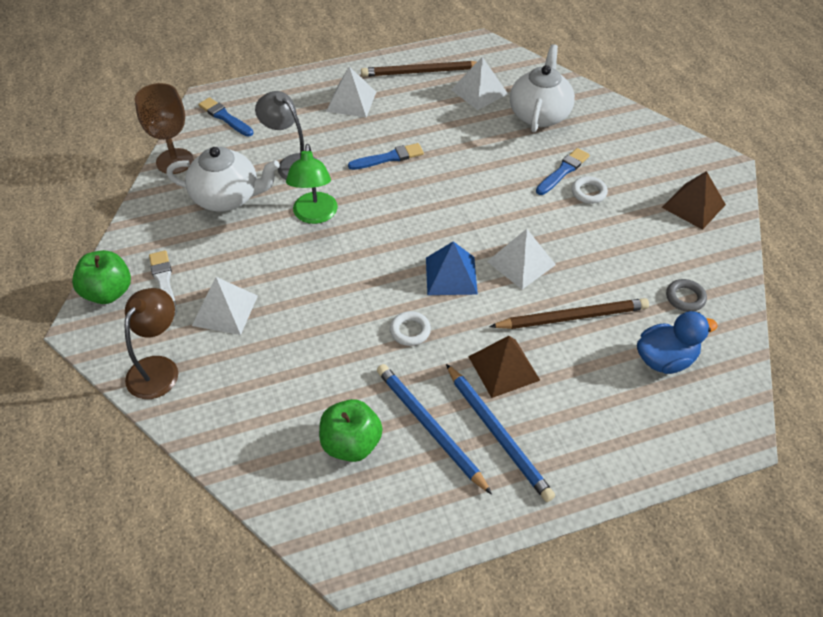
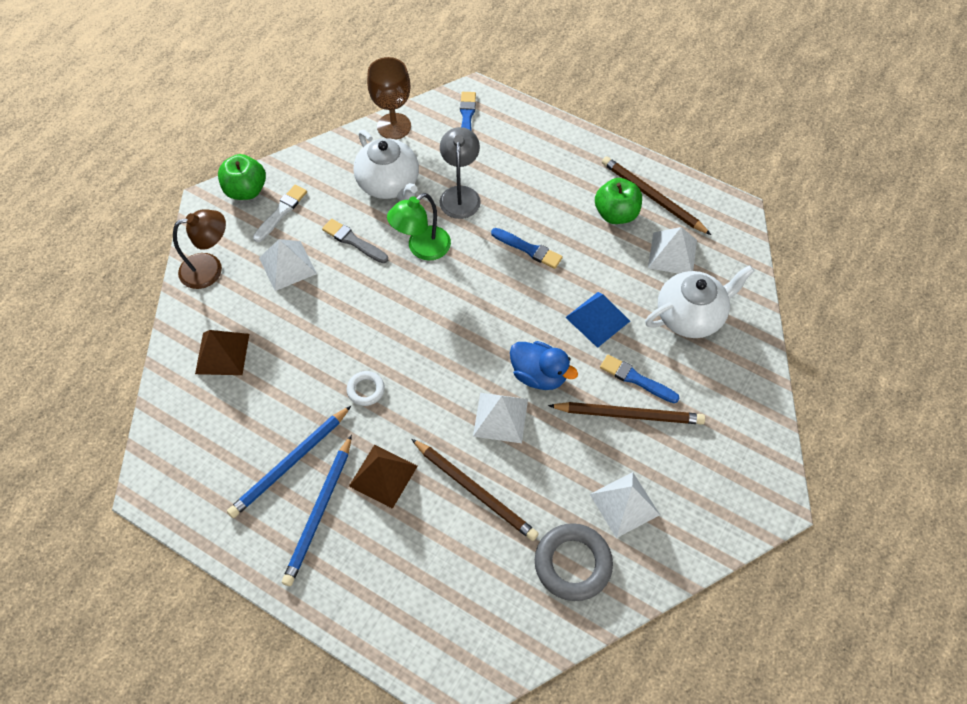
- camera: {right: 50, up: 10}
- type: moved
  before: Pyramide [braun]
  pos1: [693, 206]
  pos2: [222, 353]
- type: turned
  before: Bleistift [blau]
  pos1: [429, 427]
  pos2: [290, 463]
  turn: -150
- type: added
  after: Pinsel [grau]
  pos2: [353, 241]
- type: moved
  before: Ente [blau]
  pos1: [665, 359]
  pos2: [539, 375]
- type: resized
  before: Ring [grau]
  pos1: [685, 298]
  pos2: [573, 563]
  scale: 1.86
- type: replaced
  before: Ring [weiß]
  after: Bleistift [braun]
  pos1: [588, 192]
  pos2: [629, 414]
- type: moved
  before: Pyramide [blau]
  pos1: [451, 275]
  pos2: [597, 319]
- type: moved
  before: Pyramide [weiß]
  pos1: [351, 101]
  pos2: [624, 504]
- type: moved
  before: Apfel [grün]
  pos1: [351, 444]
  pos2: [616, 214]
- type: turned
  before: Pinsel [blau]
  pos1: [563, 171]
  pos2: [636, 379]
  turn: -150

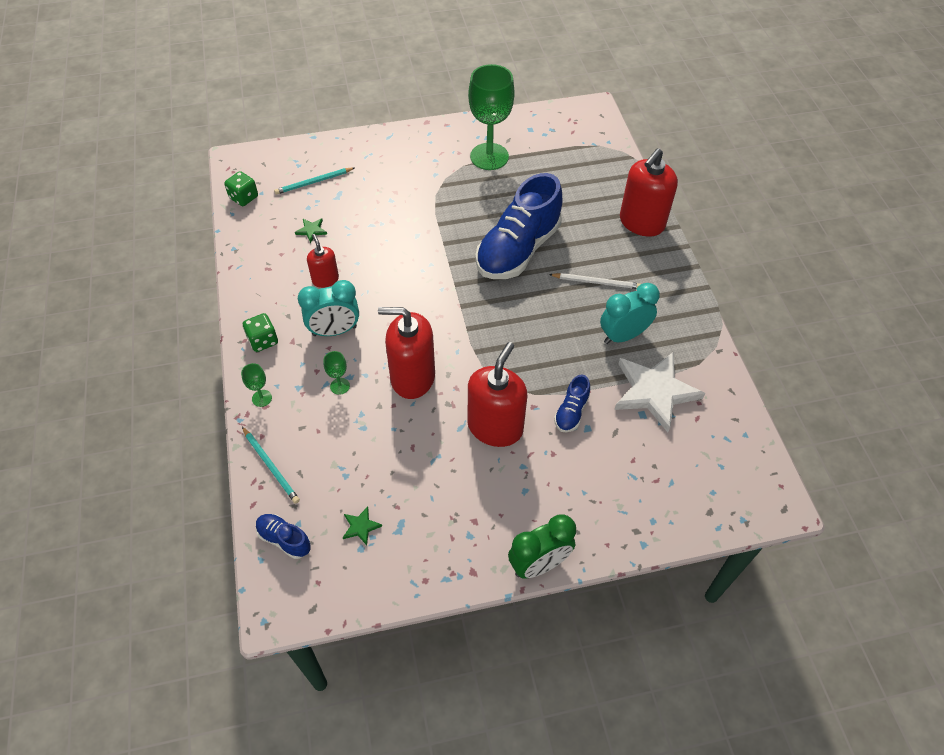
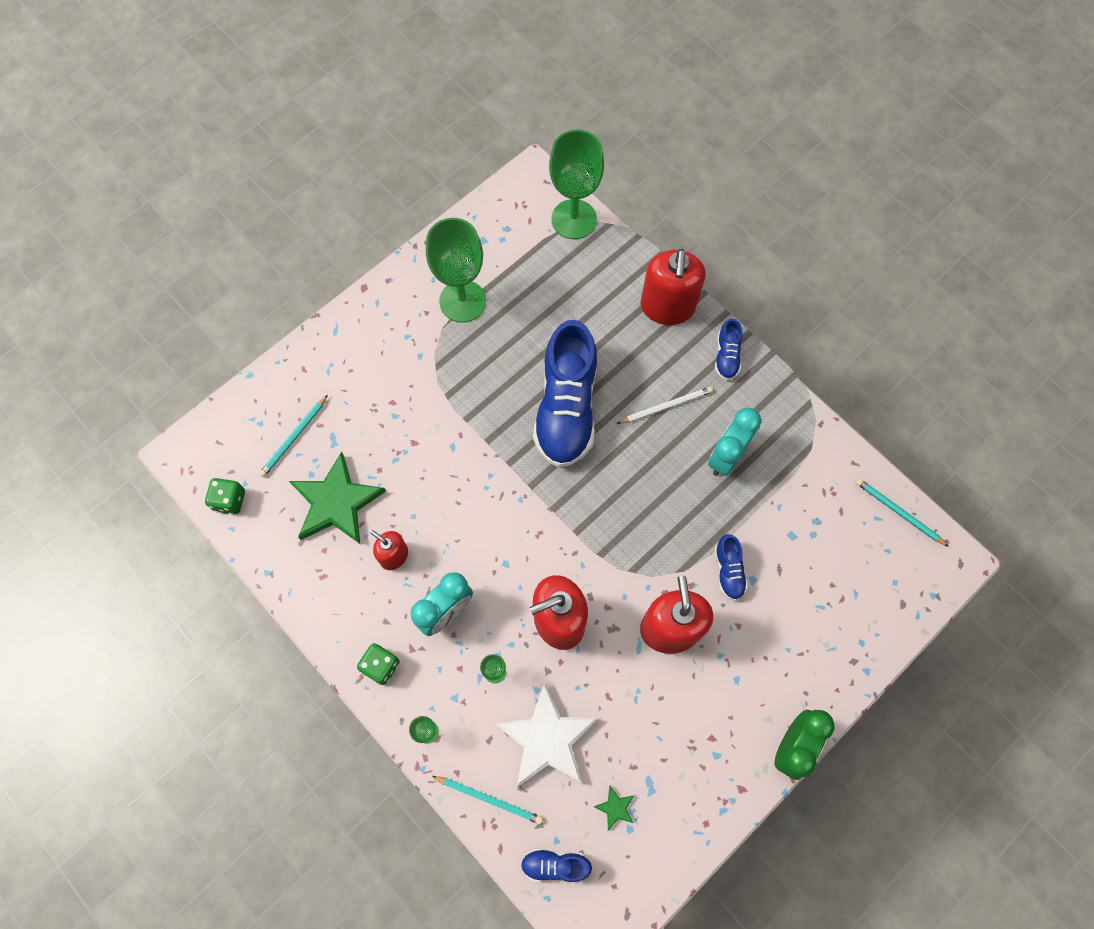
- camera: {right: -30, up: 15}
- type: resized
  before: Stern [grün]
  pos1: [311, 230]
  pos2: [336, 502]
  scale: 2.48
- type: moved
  before: Stern [weiß]
  pos1: [655, 392]
  pos2: [547, 739]
- type: added
  after: Kelch [grün]
  pos2: [574, 219]
- type: added
  after: Schuh [blau]
  pos2: [726, 356]
- type: added
  after: Bleistift [türkis]
  pos2: [898, 512]

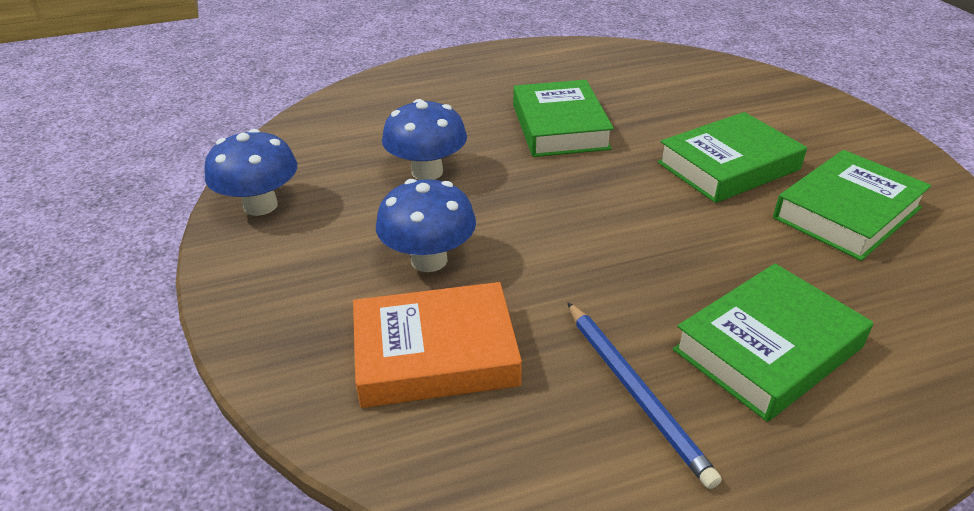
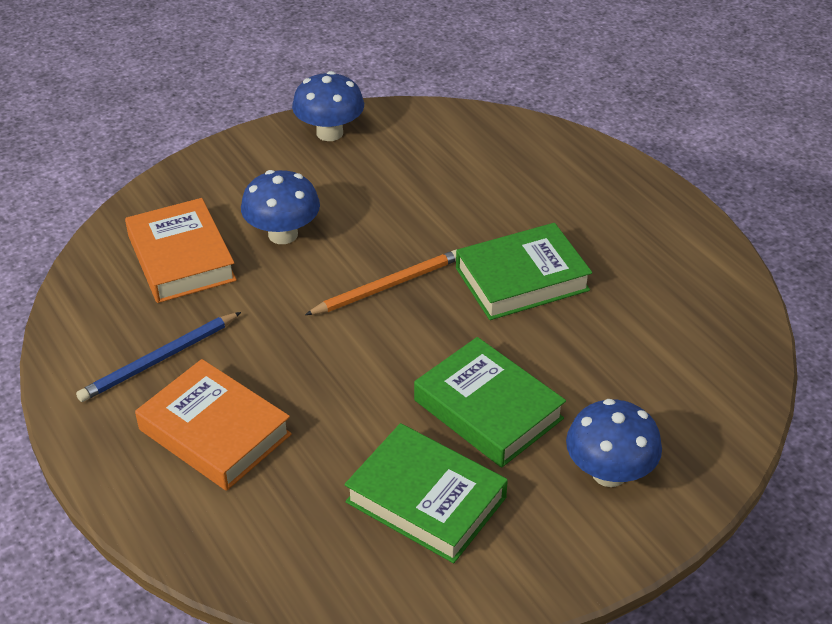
- camera: {right: 75, up: 5}
- type: recoloured
  before: Buch [grün]
  after: Buch [orange]
  pos1: [767, 349]
  pos2: [214, 432]
- type: added
  after: Bleistift [orange]
  pos2: [387, 286]
- type: moved
  before: Pilz [blau]
  pos1: [427, 172]
  pos2: [609, 473]

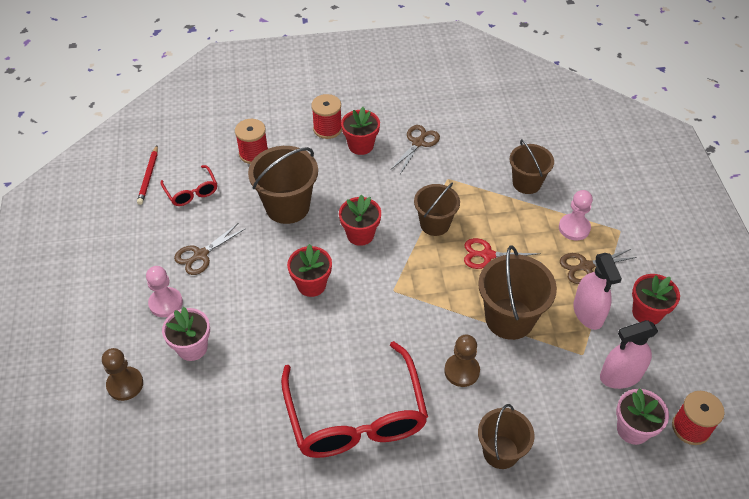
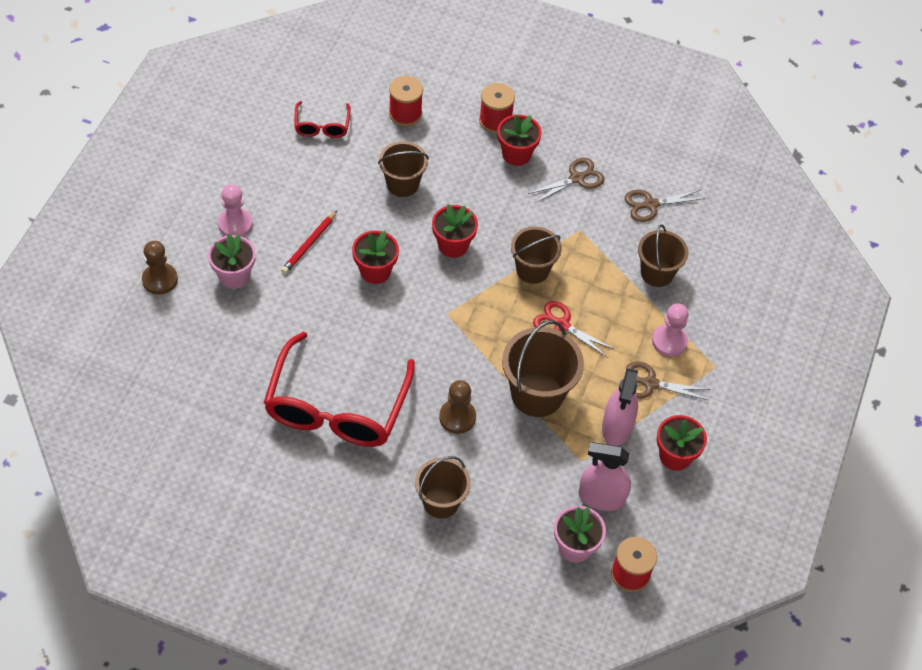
- camera: {right: 25, up: 5}
- type: moved
  before: Bleistift [rot]
  pos1: [148, 176]
  pos2: [309, 244]
- type: resized
  before: Eimer [braun]
  pos1: [287, 206]
  pos2: [402, 184]
  scale: 0.66
- type: moved
  before: Schere [braun]
  pos1: [201, 255]
  pos2: [651, 204]

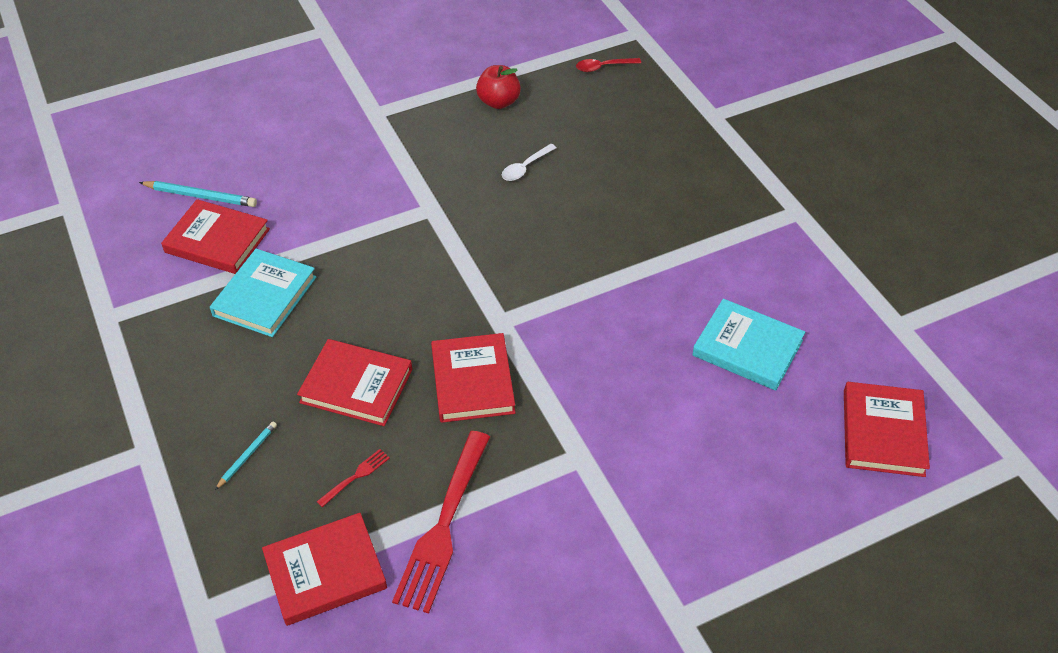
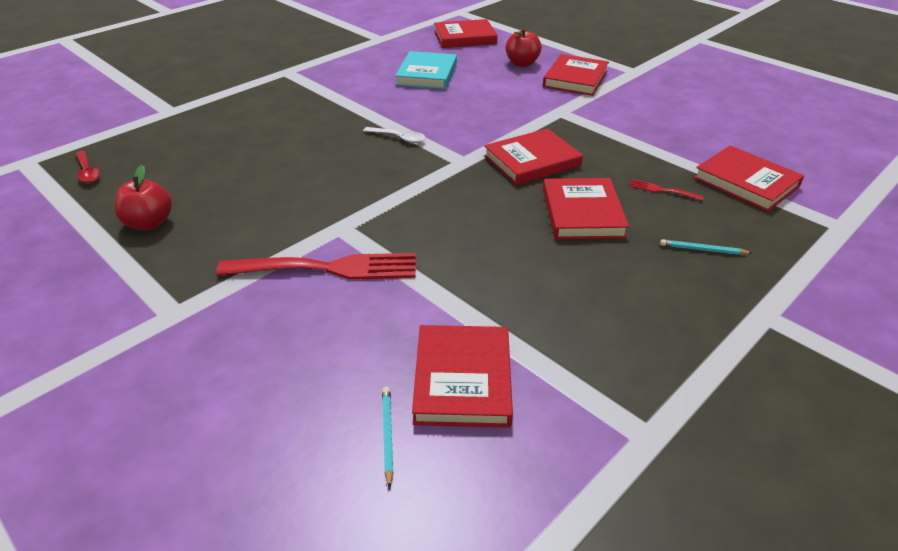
- camera: {right: -110, up: -10}
- type: moved
  before: Gabel [rot]
  pos1: [444, 524]
  pos2: [326, 268]
- type: moved
  before: Löffel [weiß]
  pos1: [525, 167]
  pos2: [398, 138]
- type: resized
  before: Bleistift [türkis]
  pos1: [200, 196]
  pos2: [387, 435]
  scale: 0.61
- type: added
  after: Apfel [rot]
  pos2: [522, 64]
- type: added
  after: Buch [rot]
  pos2: [575, 79]
- type: removed
  before: Buch [türkis]
  pos1: [265, 296]

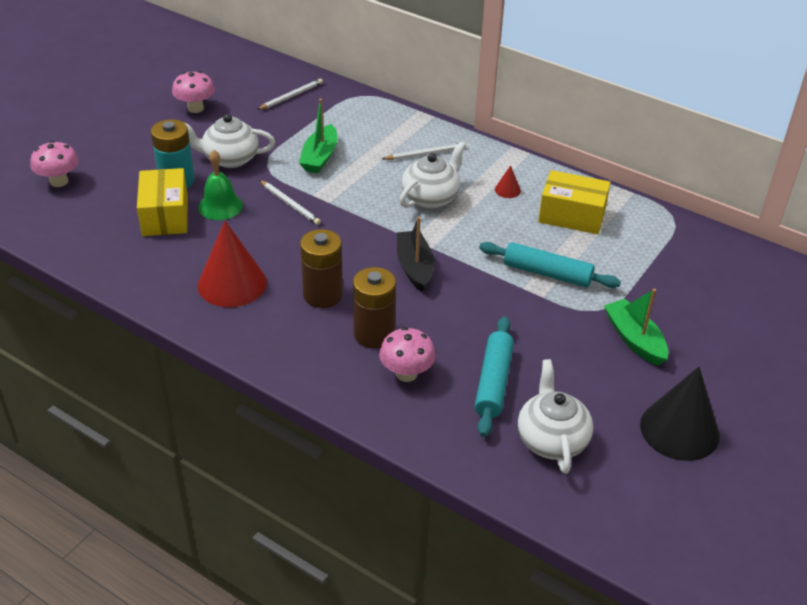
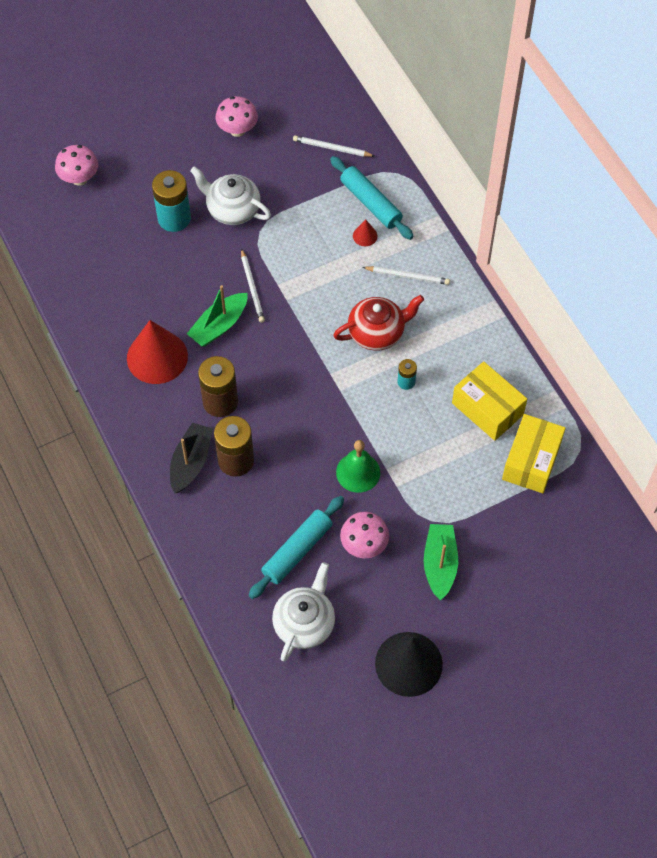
- camera: {right: 30, up: 20}
- type: moved
  before: Boot [schwarz]
  pos1: [414, 267]
  pos2: [191, 462]
- type: moved
  before: Boot [grün]
  pos1: [320, 157]
  pos2: [219, 325]
- type: turned
  before: Bleistift [weiß]
  pos1: [291, 96]
  pos2: [332, 148]
  turn: -150
- type: moved
  before: Nudelholz [türkis]
  pos1: [547, 273]
  pos2: [370, 203]
- type: recoloured
  before: Teekanne [weiß]
  after: Teekanne [rot]
  pos1: [431, 197]
  pos2: [377, 332]
- type: moved
  before: Glocke [grün]
  pos1: [220, 206]
  pos2: [358, 472]
- type: moved
  before: Pilz [rosa]
  pos1: [406, 374]
  pos2: [364, 545]
- type: moved
  before: Kegel [rot]
  pos1: [507, 190]
  pos2: [365, 236]
- type: added
  after: Batterie [türkis]
  pos2: [406, 382]
- type: moved
  before: Schachtel [gelb]
  pos1: [165, 215]
  pos2: [531, 461]

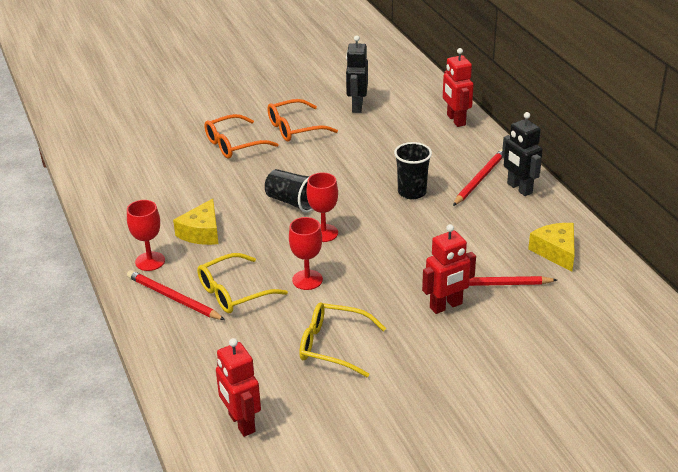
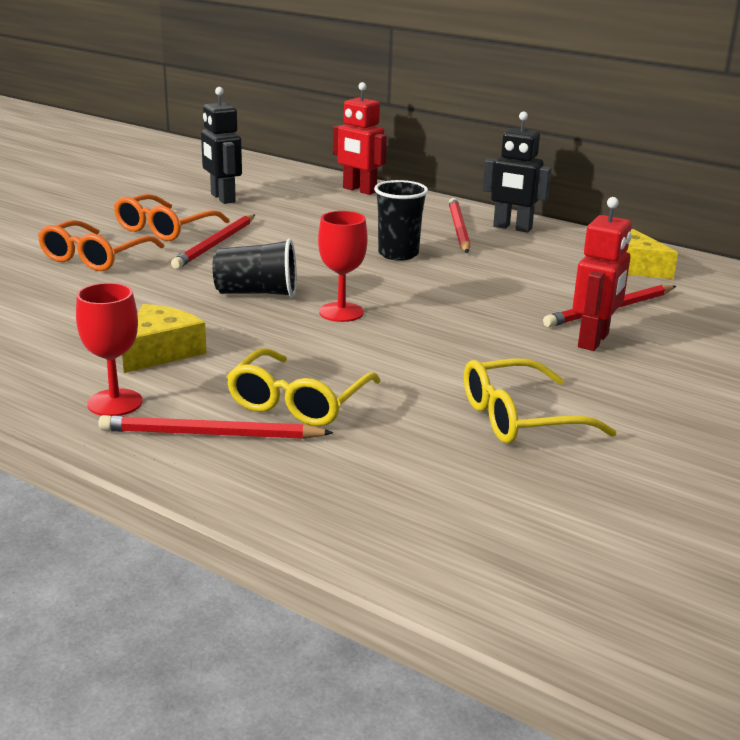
- camera: {right: -35, up: -10}
- type: turned
  before: Käse [gelb]
  pos1: [202, 232]
  pos2: [161, 351]
  turn: -135
- type: added
  after: Bleistift [rot]
  pos2: [216, 244]
- type: removed
  before: Roboter [rot]
  pos1: [241, 423]
- type: removed
  before: Kelch [rot]
  pos1: [307, 280]

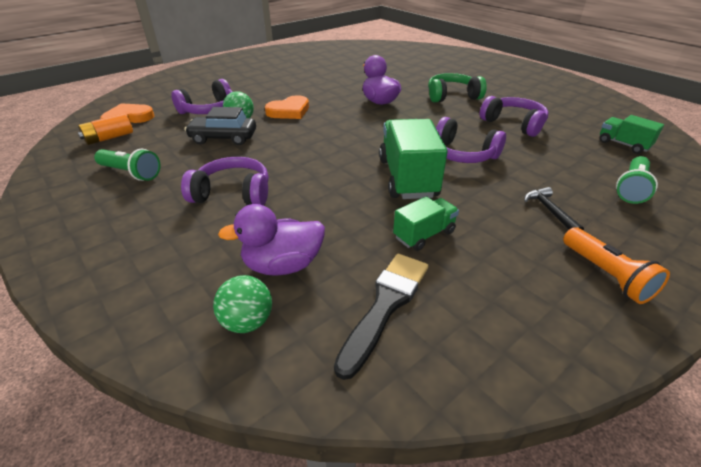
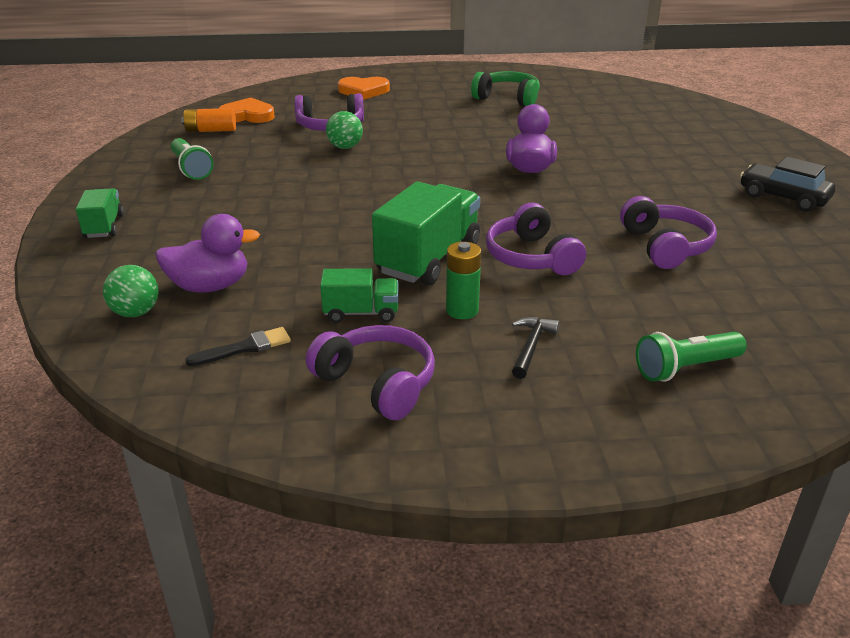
- camera: {right: 35, up: -5}
- type: moved
  before: Lastwagen [grün]
  pos1: [623, 144]
  pos2: [104, 226]
- type: turned
  before: Ente [lila]
  pos1: [283, 265]
  pos2: [210, 286]
  turn: 150
- type: resized
  before: Pinsel [schwarz]
  pos1: [385, 305]
  pos2: [245, 348]
  scale: 0.61
- type: moved
  before: Kopfhörer [lila]
  pos1: [233, 194]
  pos2: [377, 383]
- type: moved
  before: Herz [orange]
  pos1: [289, 111]
  pos2: [363, 91]
- type: added
  after: Batterie [grün]
  pos2: [462, 310]
- type: moved
  before: Kopfhörer [grün]
  pos1: [452, 96]
  pos2: [507, 98]
- type: moved
  before: Auto [schwarz]
  pos1: [223, 138]
  pos2: [783, 197]
- type: removed
  before: Taschenlampe [orange]
  pos1: [606, 275]

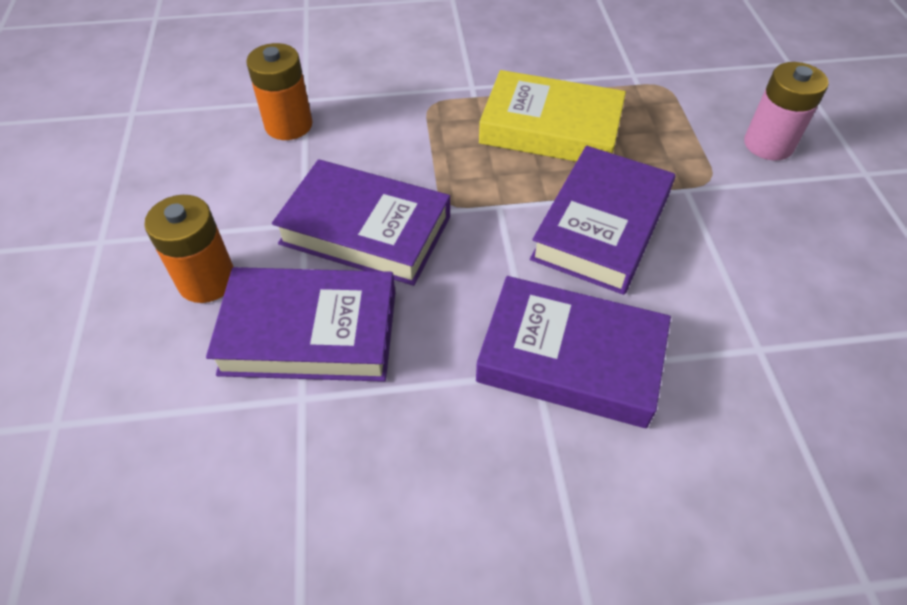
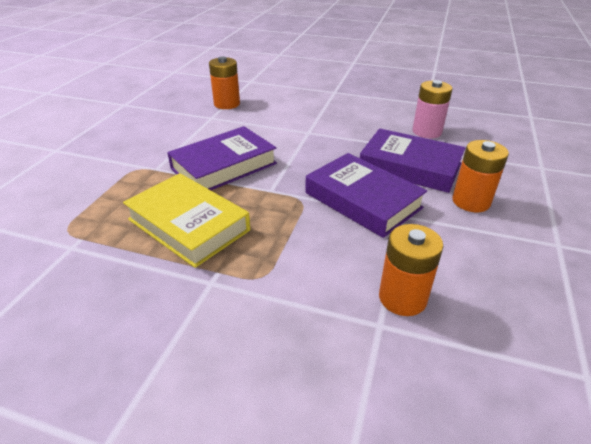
- camera: {right: -155, up: -15}
- type: added
  after: Batterie [orange]
  pos2: [227, 104]
- type: moved
  before: Batterie [rosa]
  pos1: [768, 144]
  pos2: [427, 132]
- type: removed
  before: Buch [lila]
  pos1: [570, 358]

